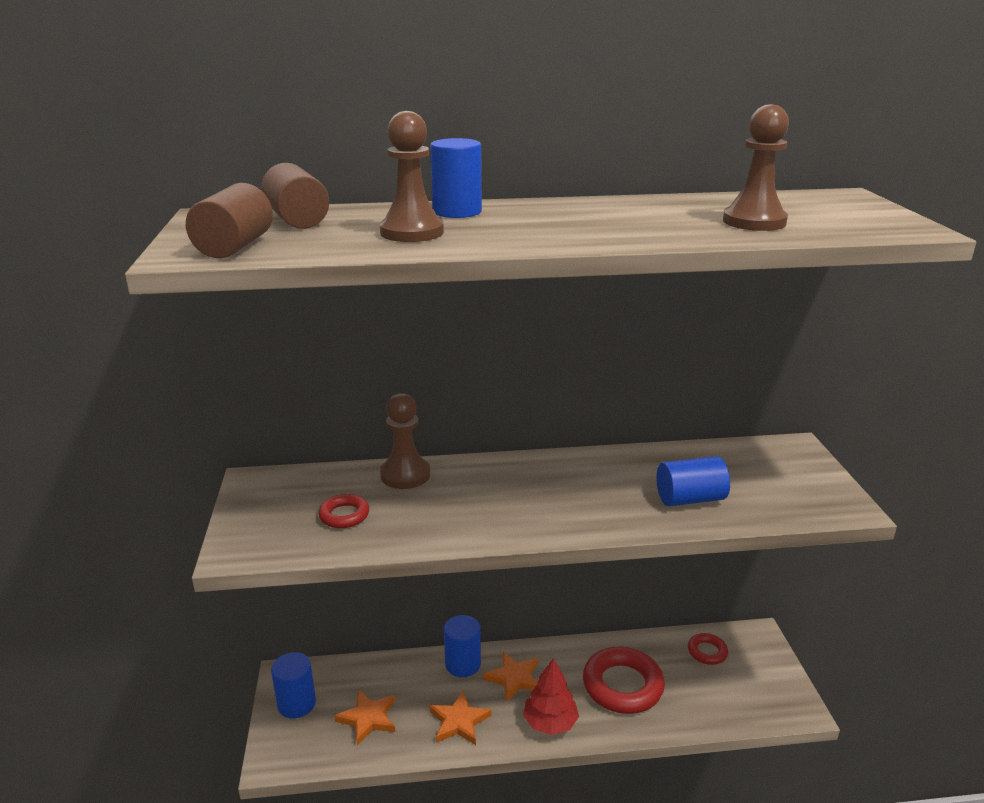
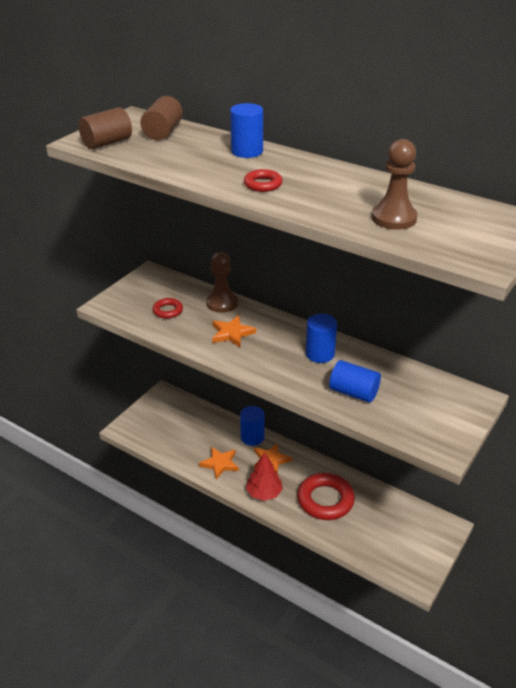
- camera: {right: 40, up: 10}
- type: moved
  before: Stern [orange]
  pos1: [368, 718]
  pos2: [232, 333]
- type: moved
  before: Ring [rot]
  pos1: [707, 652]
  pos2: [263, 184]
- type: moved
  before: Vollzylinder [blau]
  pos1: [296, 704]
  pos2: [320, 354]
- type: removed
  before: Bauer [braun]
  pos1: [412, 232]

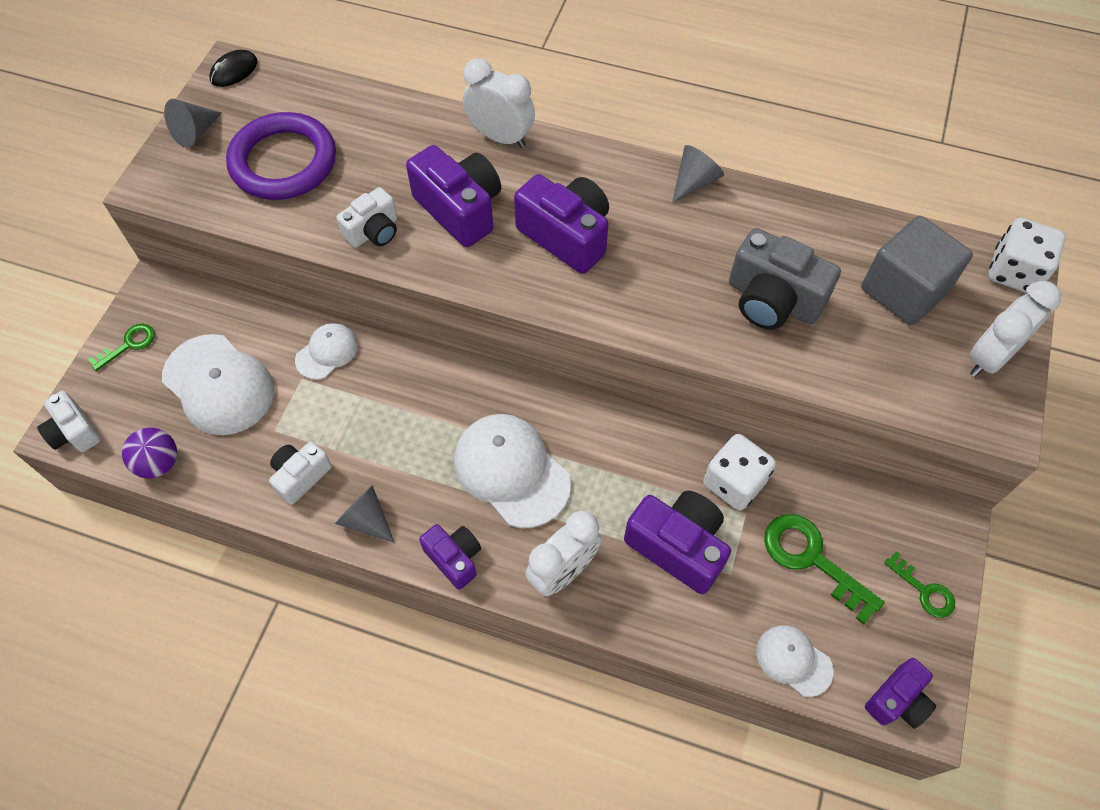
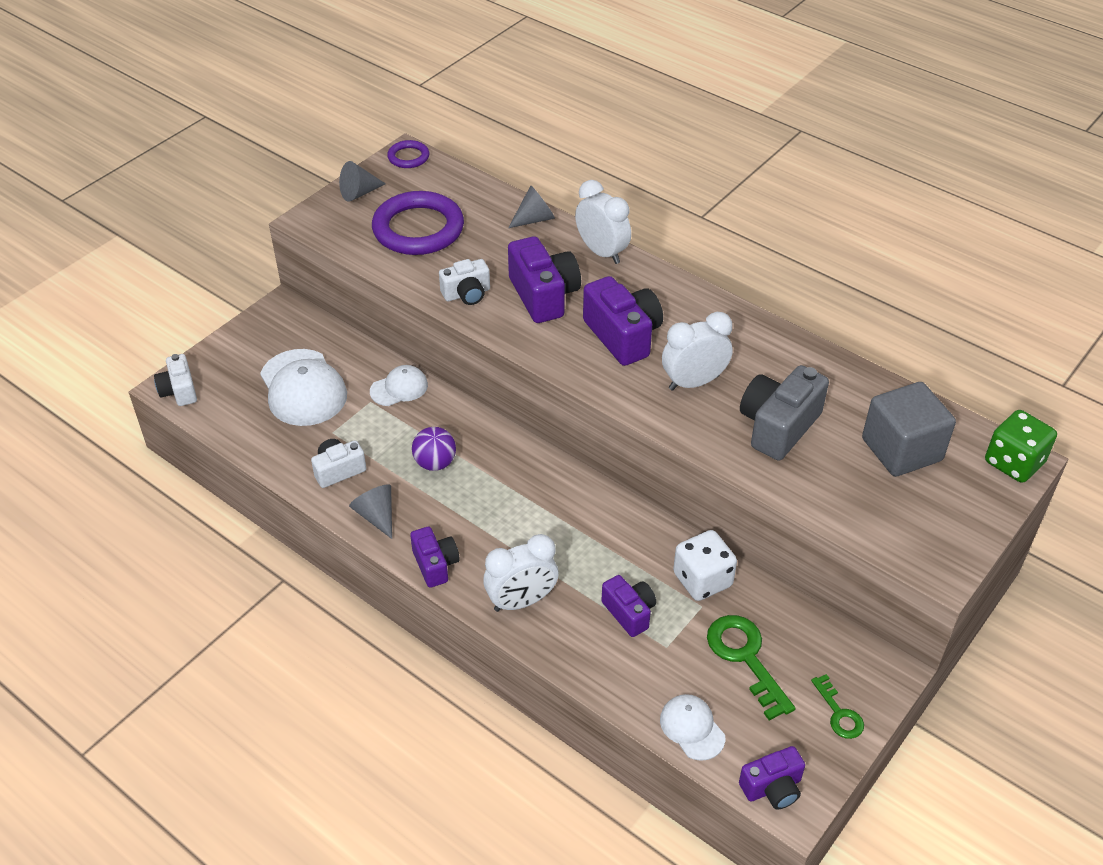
- camera: {right: 20, up: -15}
- type: replaced
  before: Computermaus [schwarz]
  after: Ring [lila]
  pos1: [234, 71]
  pos2: [408, 157]
- type: moved
  before: Ball [lila]
  pos1: [159, 463]
  pos2: [435, 463]
- type: moved
  before: Kegel [grau]
  pos1: [694, 182]
  pos2: [534, 219]
- type: resized
  before: Kamera [lila]
  pos1: [678, 546]
  pos2: [629, 612]
  scale: 0.61
- type: moved
  before: Wecker [weiß]
  pos1: [989, 357]
  pos2: [693, 382]
- type: turned
  before: Kamera [grau]
  pos1: [772, 300]
  pos2: [778, 426]
  turn: 75
- type: recoloured
  before: Spielwürfel [weiß]
  after: Spielwürfel [grün]
  pos1: [1014, 272]
  pos2: [1014, 462]
- type: removed
  before: Schlüssel [grün]
  pos1: [128, 344]
- type: removed
  before: Kappe [weiß]
  pos1: [511, 471]

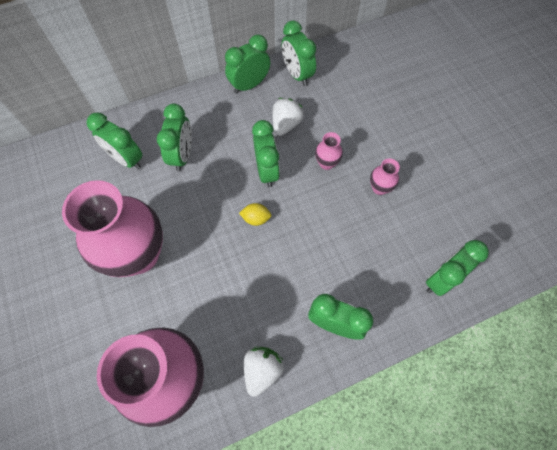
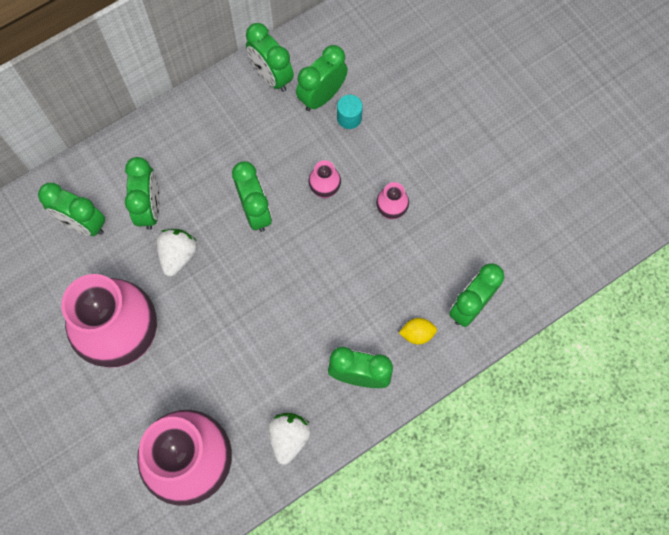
- camera: {right: -10, up: 5}
- type: moved
  before: Erdbeere [weiß]
  pos1: [286, 124]
  pos2: [178, 256]
- type: moved
  before: Wecker [grün]
  pos1: [249, 85]
  pos2: [322, 96]
- type: added
  after: Vollzylinder [türkis]
  pos2: [349, 118]
- type: moved
  before: Zitrone [gelb]
  pos1: [256, 218]
  pos2: [417, 334]

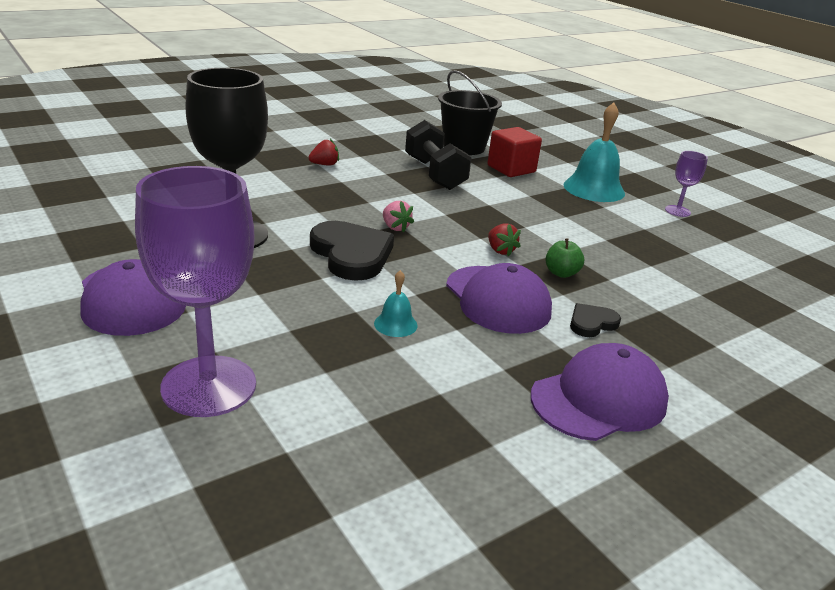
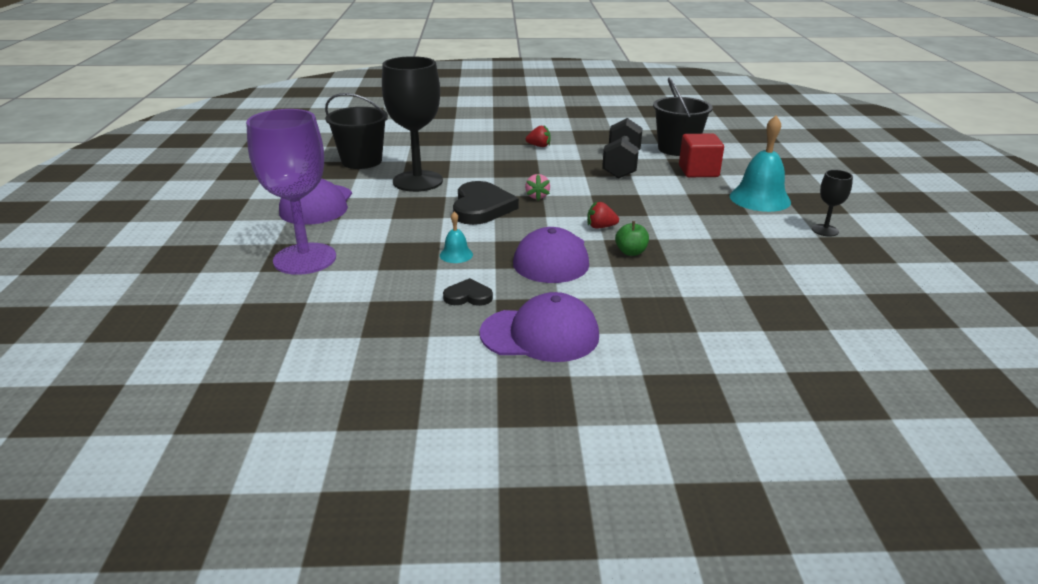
- camera: {right: 35, up: 0}
- type: added
  after: Eimer [schwarz]
  pos2: [362, 161]
- type: moved
  before: Herz [schwarz]
  pos1: [592, 323]
  pos2: [468, 296]
- type: turned
  before: Erdbeere [rot]
  pos1: [500, 250]
  pos2: [600, 227]
  turn: 90
- type: recoloured
  before: Kelch [lila]
  after: Kelch [schwarz]
  pos1: [677, 211]
  pos2: [825, 230]

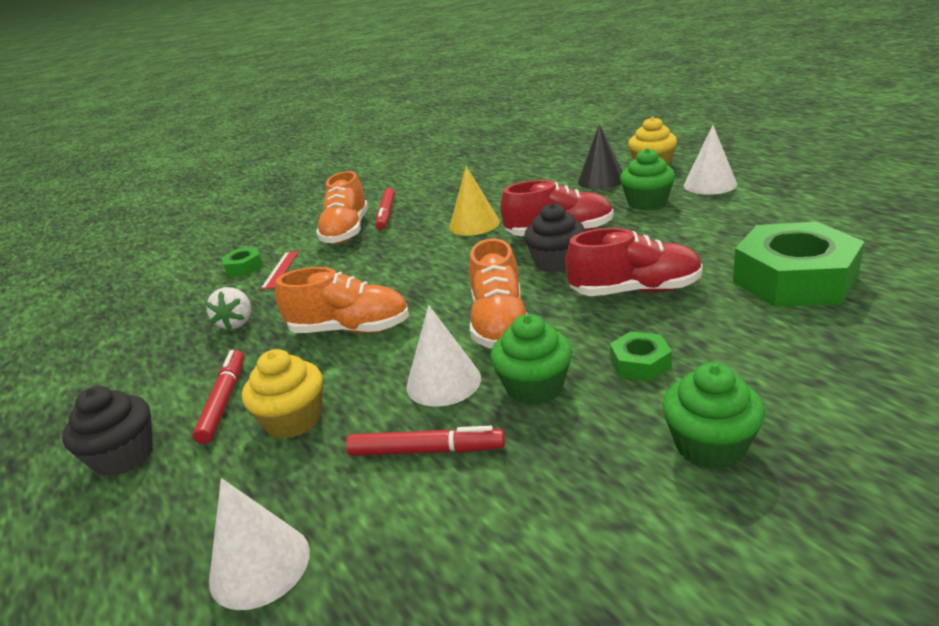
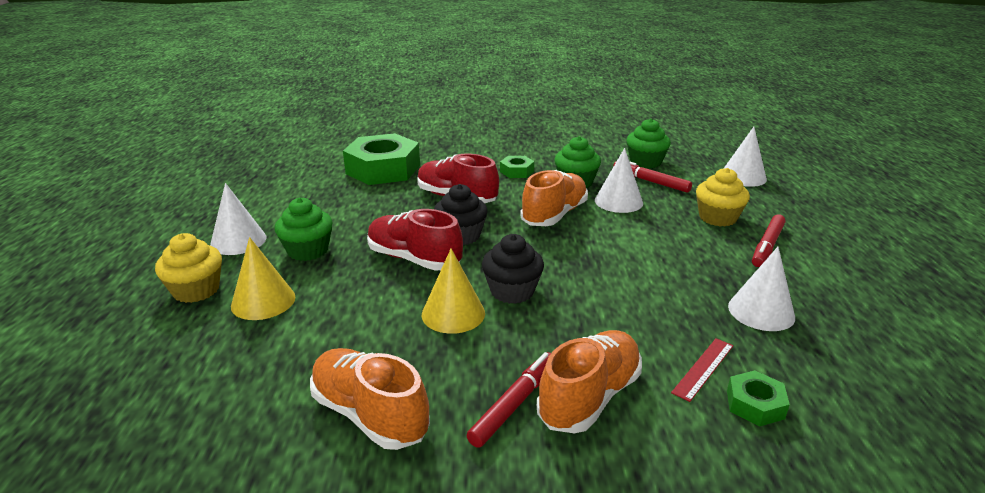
- camera: {right: -150, up: 0}
- type: recoloured
  before: Kegel [schwarz]
  after: Kegel [gelb]
  pos1: [601, 180]
  pos2: [263, 301]
- type: moved
  before: Schuh [orange]
  pos1: [350, 329]
  pos2: [370, 414]
- type: moved
  before: Muffin [schwarz]
  pos1: [124, 456]
  pos2: [512, 291]
- type: moved
  before: Muffin [grün]
  pos1: [710, 446]
  pos2: [645, 162]
- type: replaced
  before: Erdbeere [weiß]
  after: Kegel [weiß]
  pos1: [236, 323]
  pos2: [761, 311]

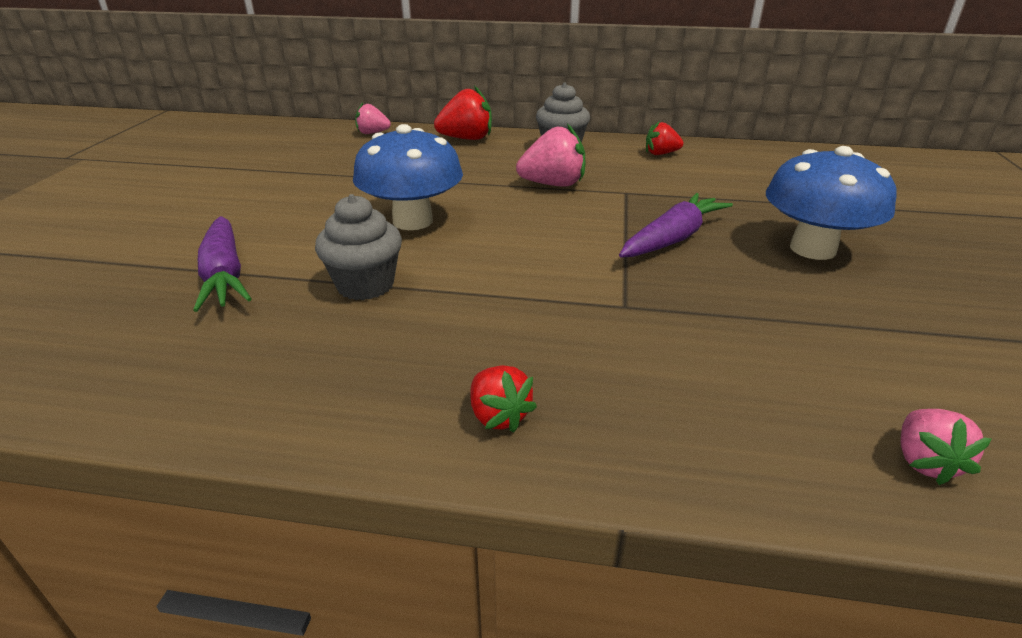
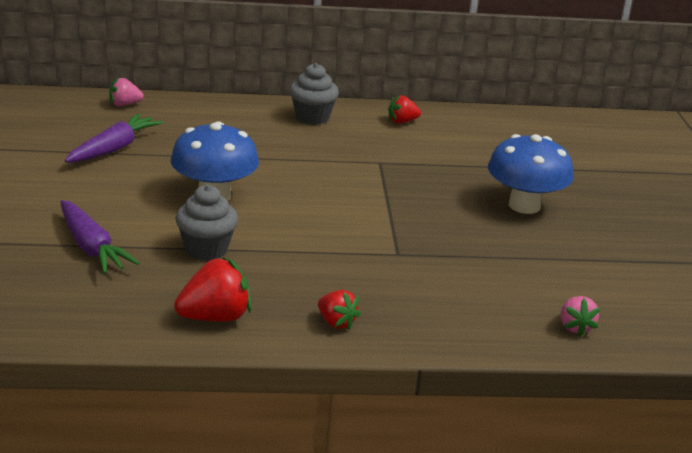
- camera: {right: -15, up: -5}
- type: moved
  before: Karotte [lila]
  pos1: [672, 238]
  pos2: [113, 149]
- type: moved
  before: Erdbeere [rot]
  pos1: [466, 139]
  pos2: [215, 317]
- type: removed
  before: Erdbeere [rosa]
  pos1: [553, 184]

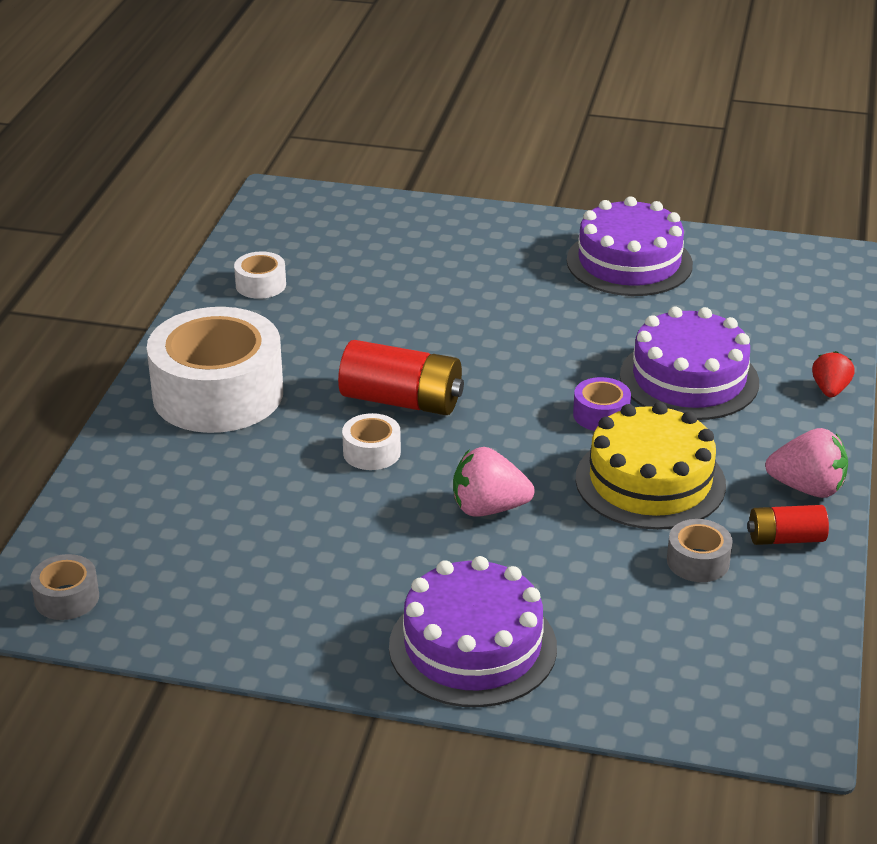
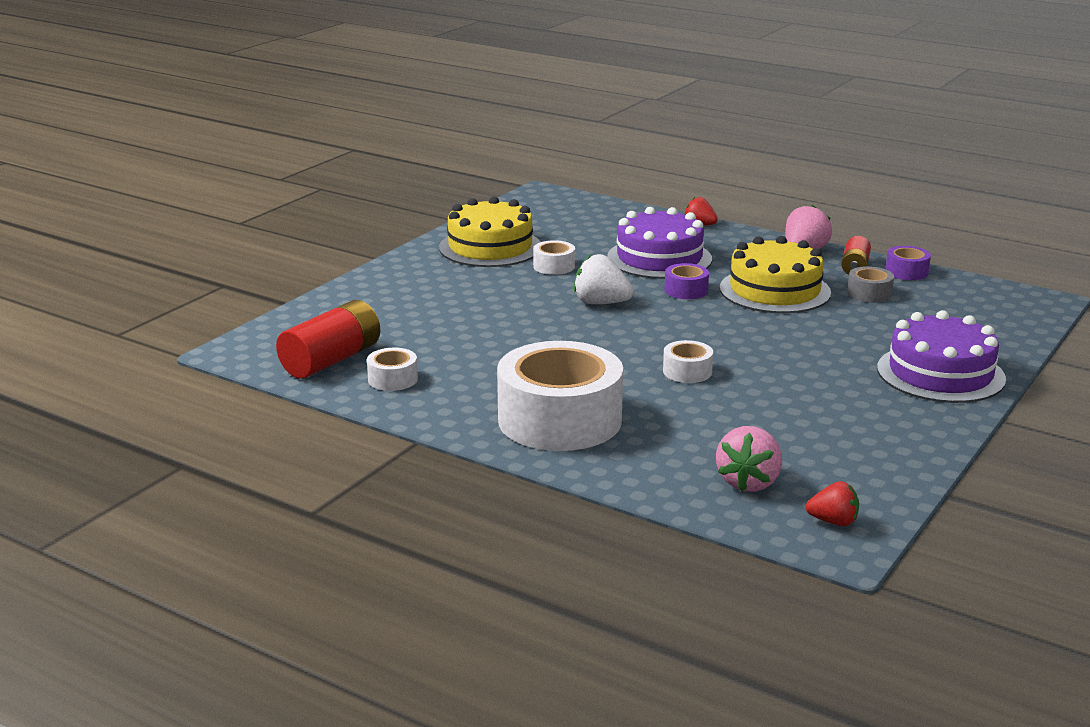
- camera: {right: -70, up: -10}
- type: moved
  before: Batterie [rot]
  pos1: [401, 400]
  pos2: [331, 360]
- type: recoloured
  before: Kuchen [lila]
  after: Kuchen [gelb]
  pos1: [629, 262]
  pos2: [490, 247]
- type: added
  after: Klebeband [weiß]
  pos2: [554, 266]
- type: added
  after: Erdbeere [weiß]
  pos2: [601, 303]
- type: moved
  before: Erdbeere [rosa]
  pos1: [488, 508]
  pos2: [749, 482]
- type: replaced
  before: Klebeband [grau]
  after: Erdbeere [rot]
  pos1: [66, 598]
  pos2: [833, 522]
- type: added
  after: Klebeband [lila]
  pos2: [906, 272]

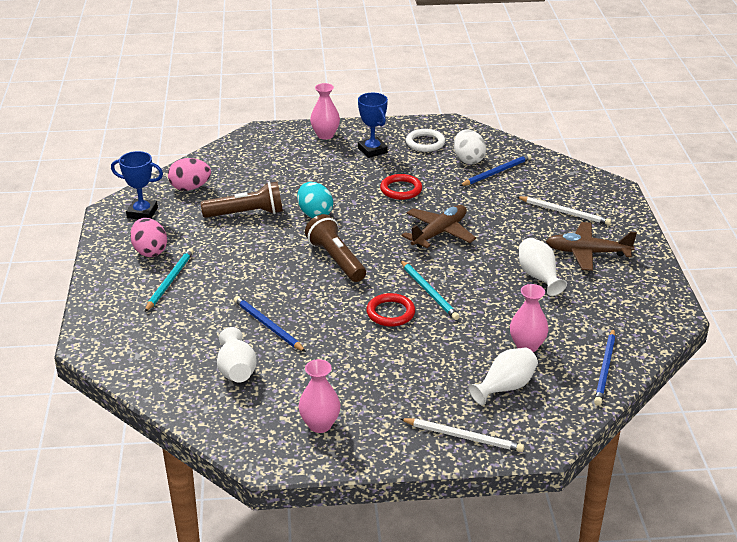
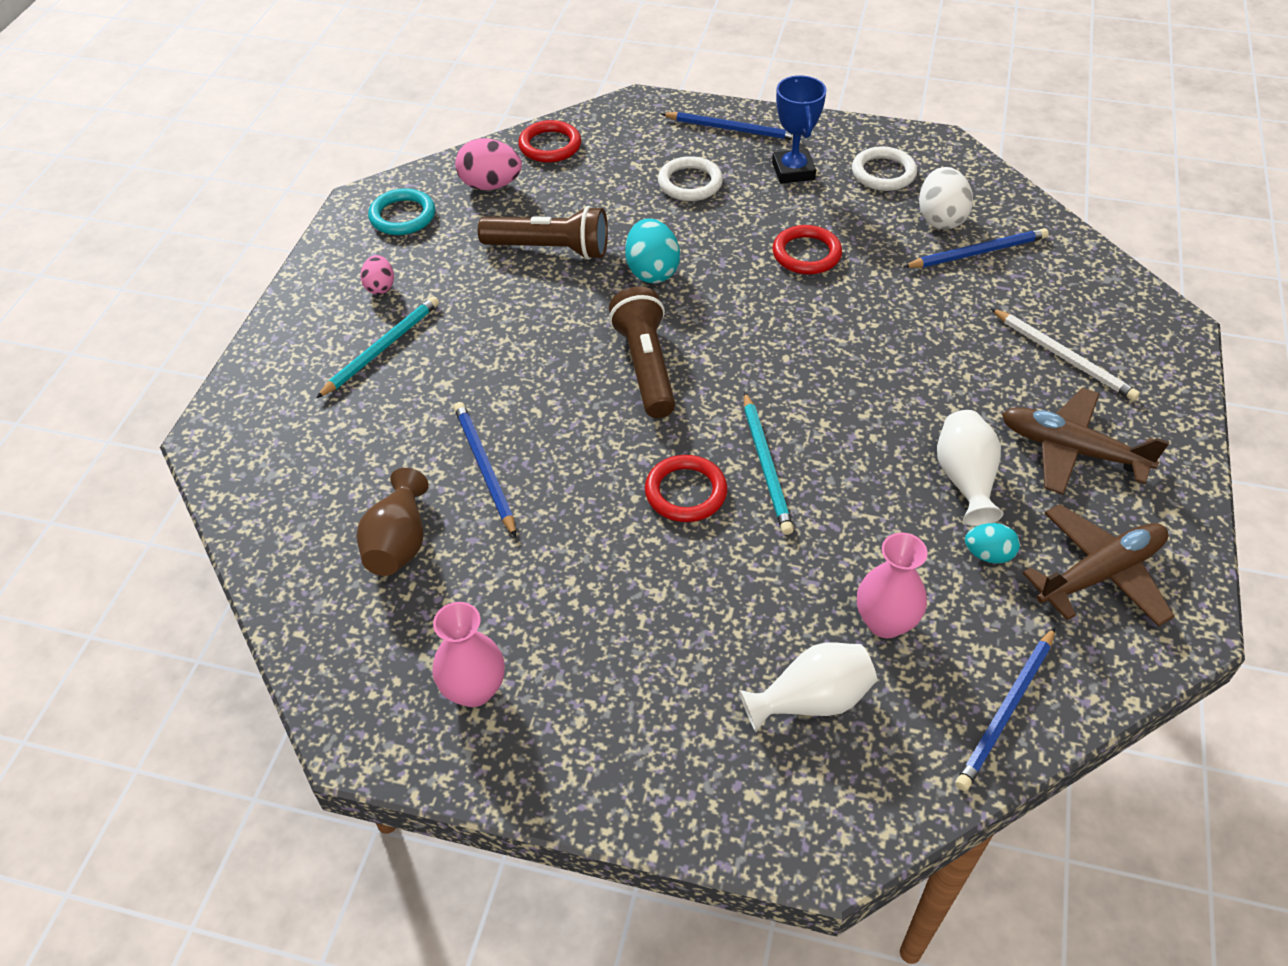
- camera: {right: 20, up: 15}
- type: recoloured
  before: Vase [weiß]
  after: Vase [braun]
  pos1: [236, 370]
  pos2: [398, 543]
- type: resized
  before: Ei [rosa]
  pos1: [150, 251]
  pos2: [380, 287]
  scale: 0.6
- type: replaced
  before: Pokal [blau]
  after: Ring [türkis]
  pos1: [142, 213]
  pos2: [402, 216]
- type: added
  after: Ring [rot]
  pos2: [550, 145]
- type: added
  after: Ring [weiß]
  pos2: [690, 183]
- type: replaced
  before: Vase [rosa]
  after: Bleistift [blau]
  pos1: [325, 135]
  pos2: [732, 129]
- type: added
  after: Ei [türkis]
  pos2: [988, 554]
- type: moved
  before: Flugzeug [braun]
  pos1: [439, 233]
  pos2: [1100, 573]
- type: removed
  before: Bleistift [weiß]
  pos1: [463, 437]

